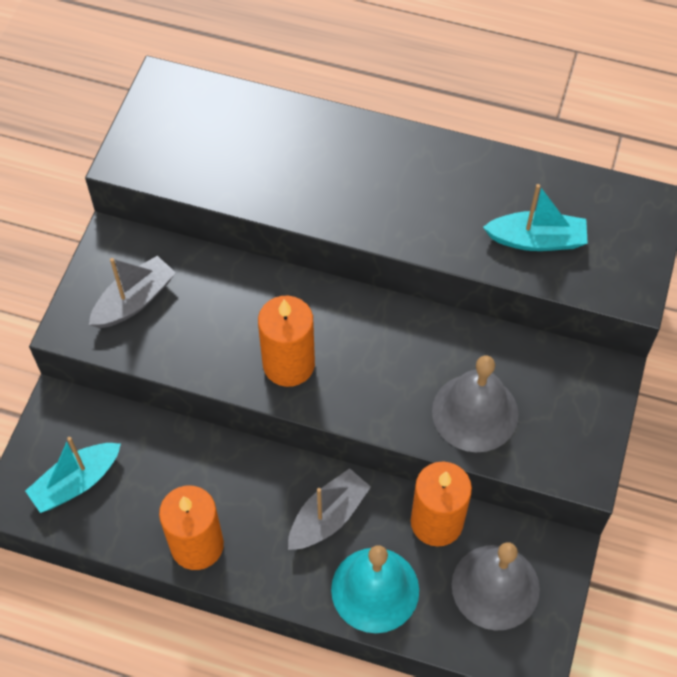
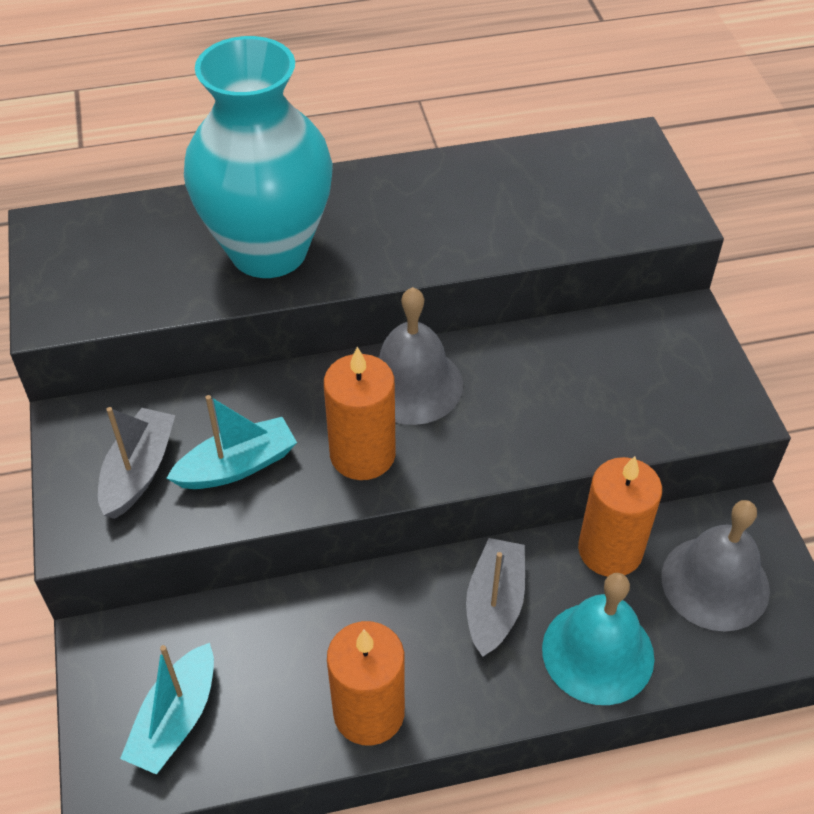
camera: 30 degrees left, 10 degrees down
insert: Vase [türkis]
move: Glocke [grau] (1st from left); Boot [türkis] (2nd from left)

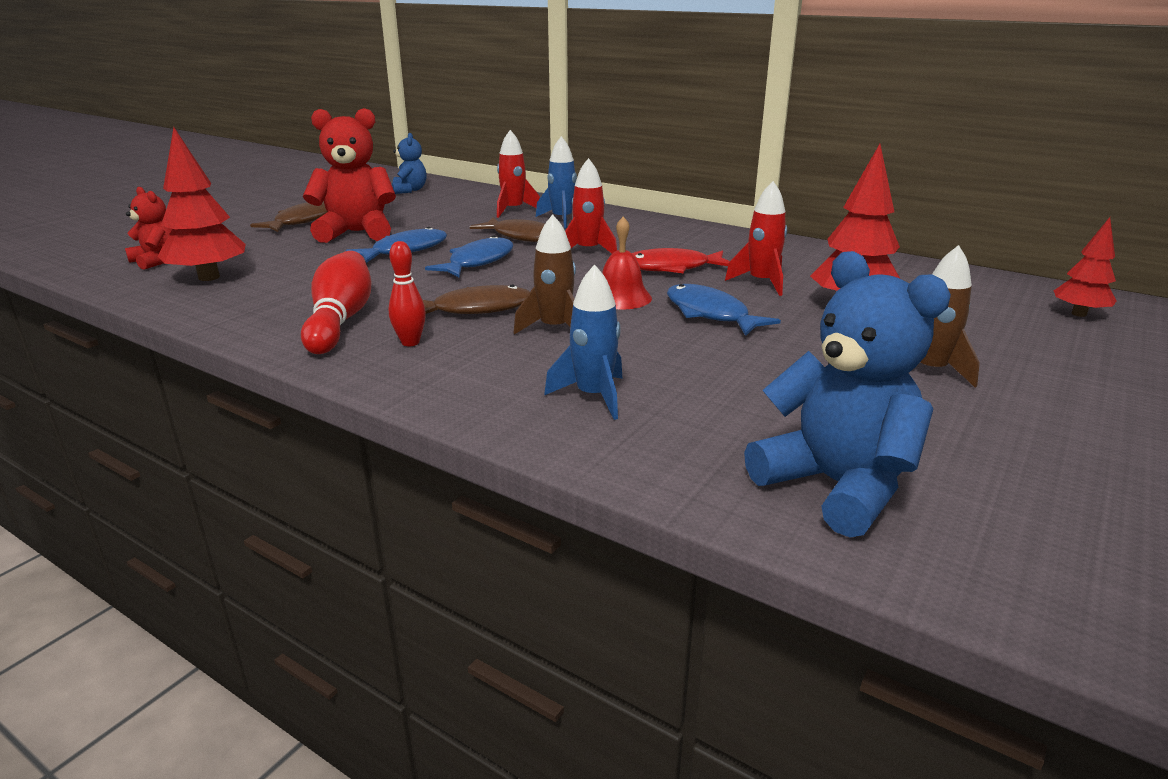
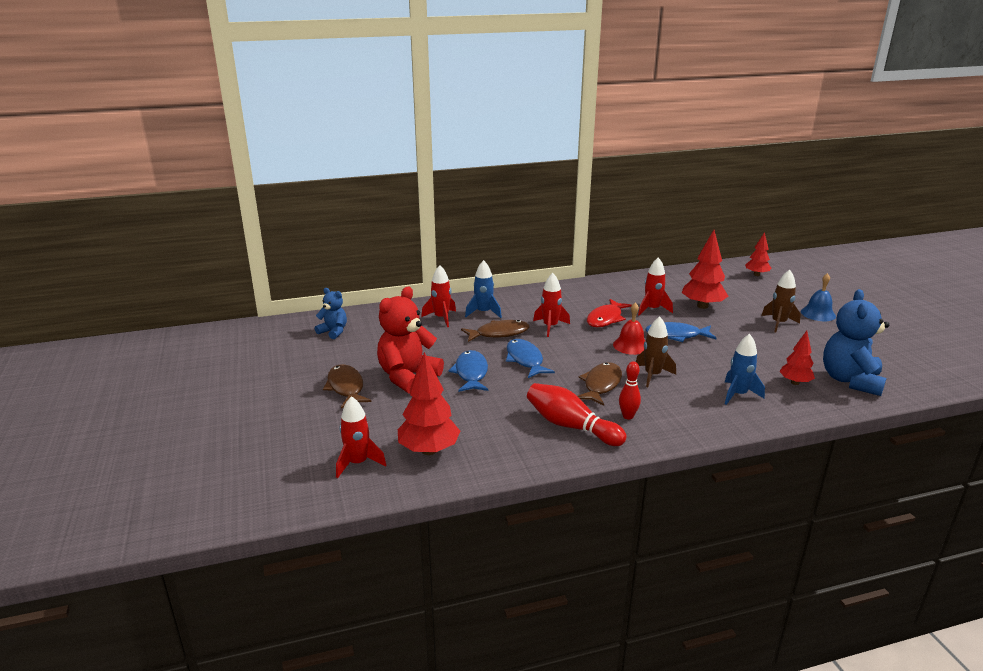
camera: 50 degrees left, 0 degrees up
insert: Baum [rot] (4th from left); Glocke [blau]
replace: Teddybär [rot] (1st from left) to Rakete [rot] (1st from left)
rotate: Teddybär [blau] (2nd from left) 75 degrees counterclockwise

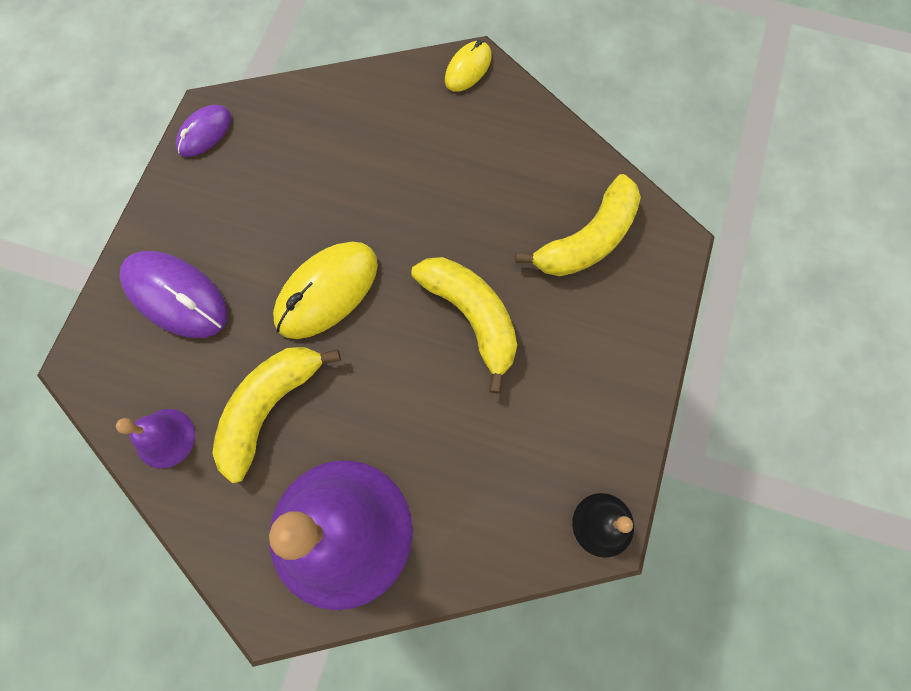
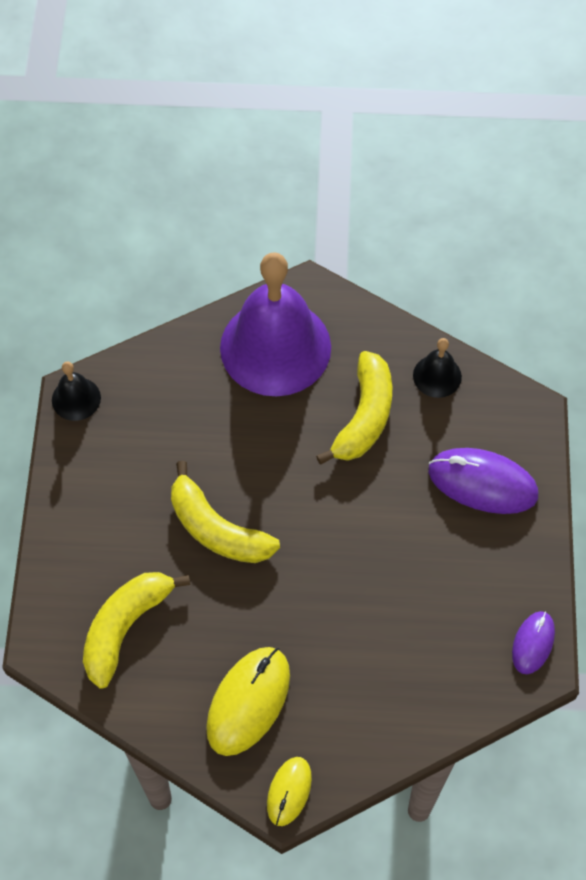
camera: 165 degrees right, 10 degrees down
move: Computermaus [gelb] (1st from left)
recolor: Glocke [lila] (1st from left) to Glocke [schwarz] (2nd from left)

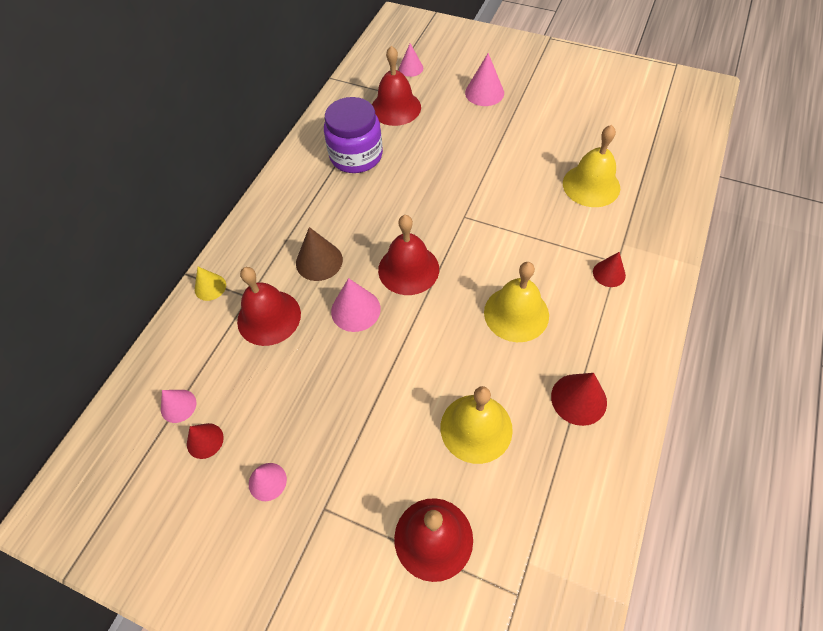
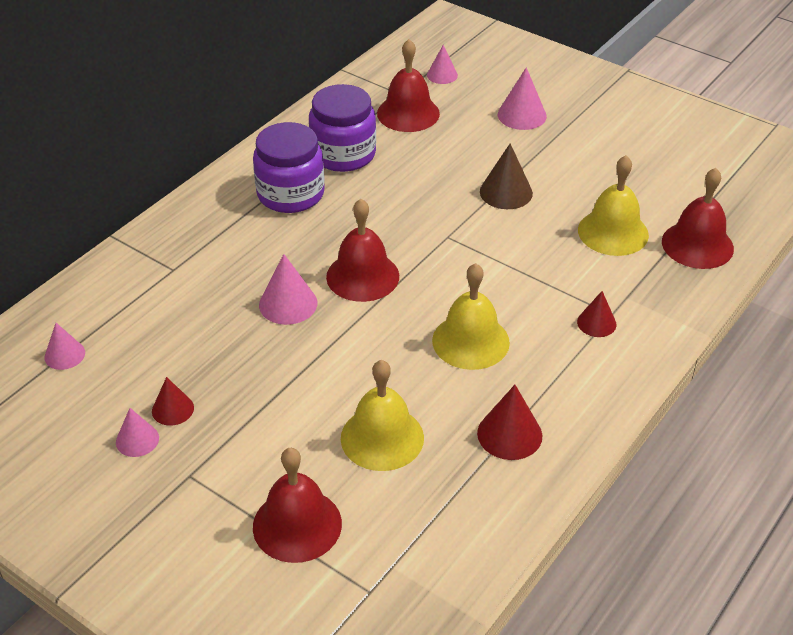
camera: 10 degrees right, 15 degrees down
delete: Kegel [gelb]
insert: Einmachglas [lila] (1st from left)
move: Kegel [rot] (1st from left); Glocke [rot] (1st from left in the first image) to Glocke [rot] (4th from left); Kegel [braun]

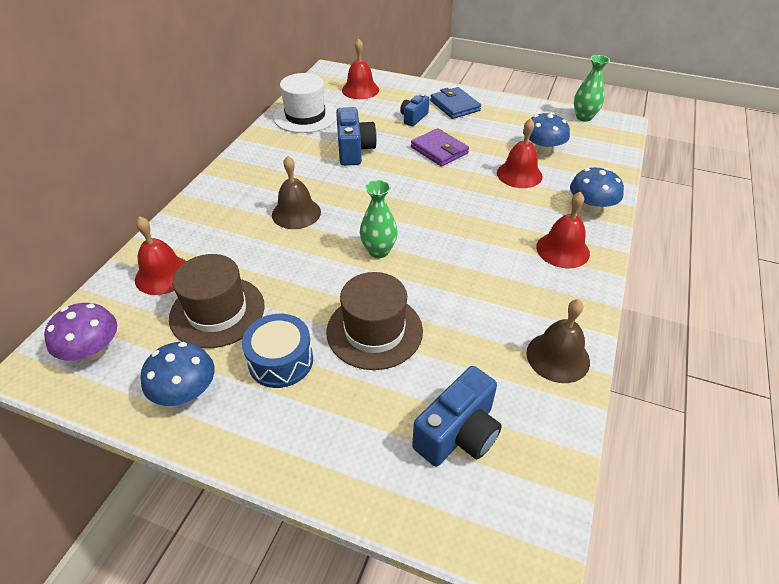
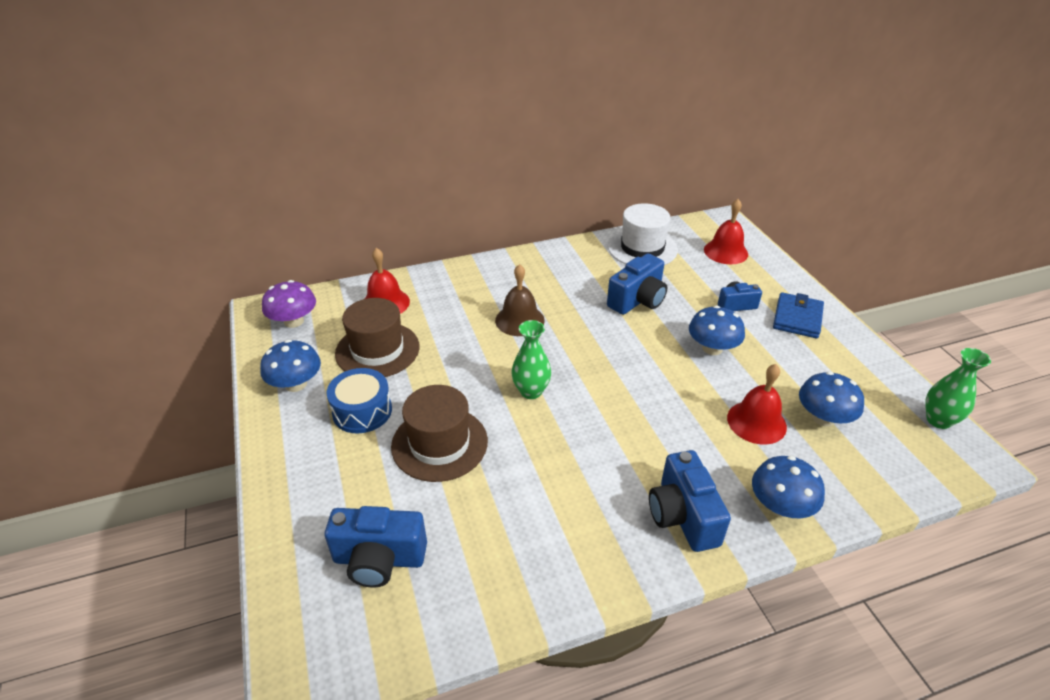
camera: 50 degrees right, 5 degrees down
delete: Glocke [braun] (2nd from left)
replace: Geldbörse [lila] to Pilz [blau] (2nd from left); Glocke [rot] (4th from left) to Kamera [blau] (3rd from left)

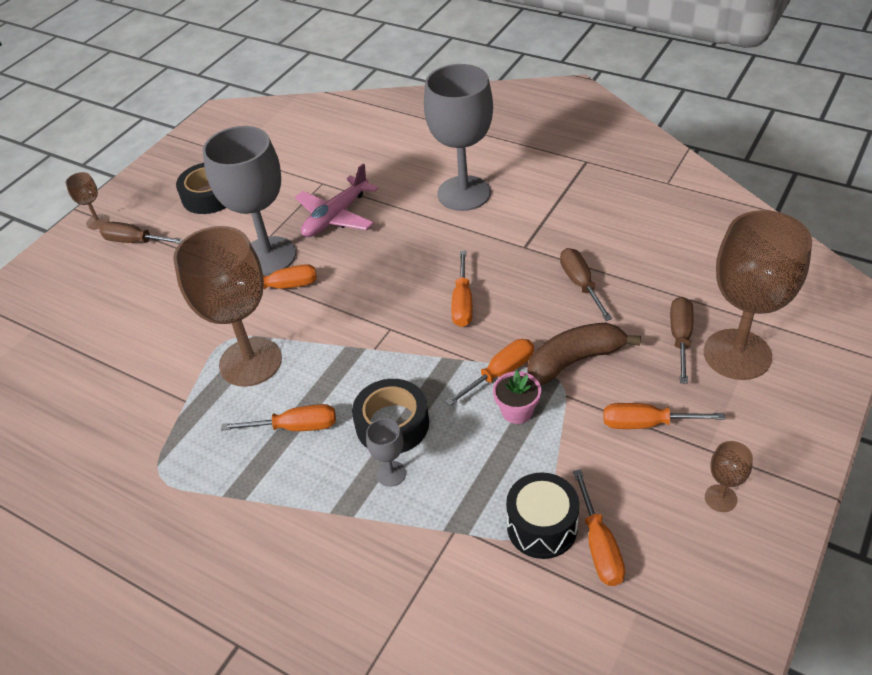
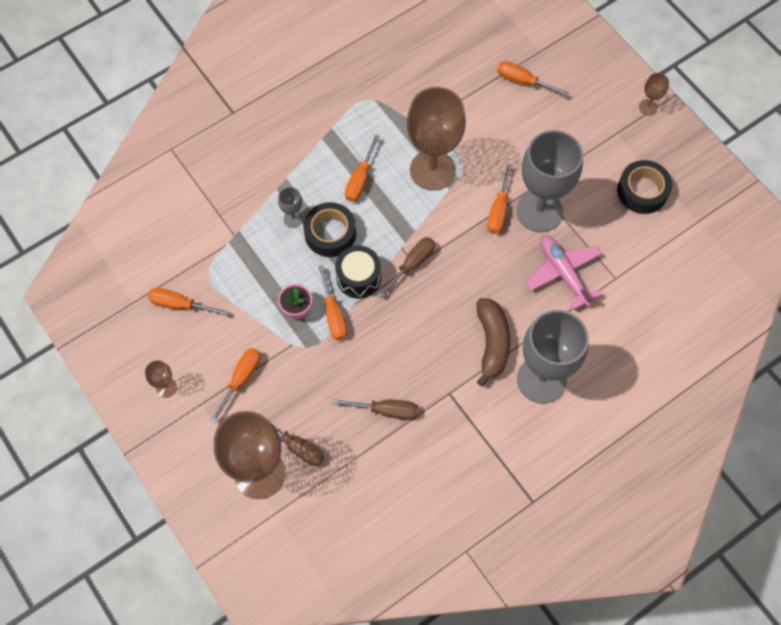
camera: 110 degrees right, 20 degrees up
move: Schraubenzieher [braun] (1st from left in the first image) to Schraubenzieher [braun] (3rd from left); Schraubenzieher [orange] (3rd from left in the first image) to Schraubenzieher [orange] (6th from left); Trommel [schwarz]; Banane [braun]

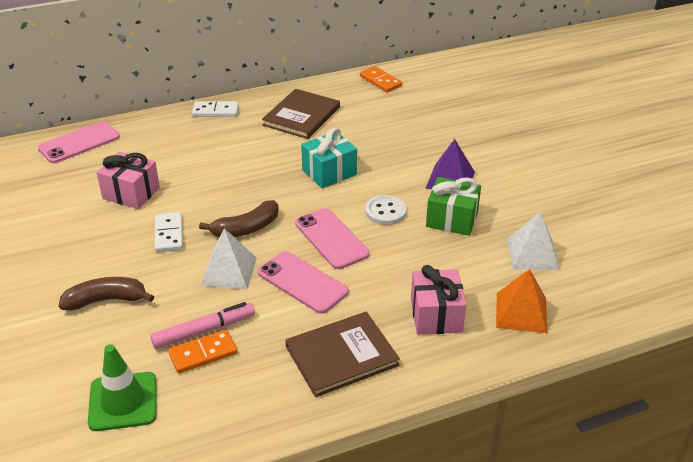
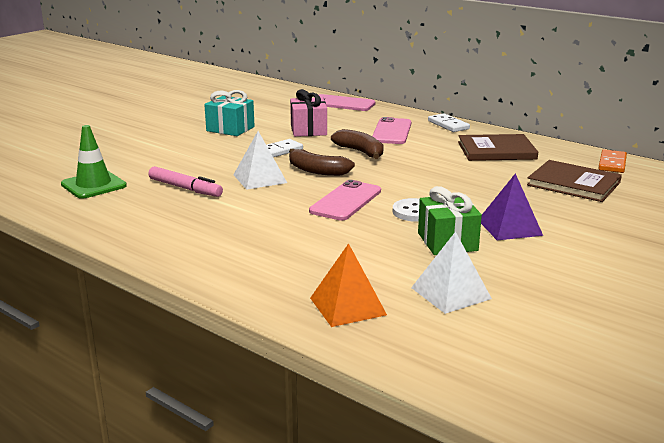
camera: 60 degrees right, 15 degrees down
delete: Dominostein [orange] (1st from left); Geschenk [rosa] (2nd from left)
move: Banane [braun] (1st from left in the first image) to Banane [braun] (2nd from left); Handy [rosa] (2nd from left in the first image) to Handy [rosa] (3rd from left); Buch [braun] (2nd from left); Geschenk [türkis]

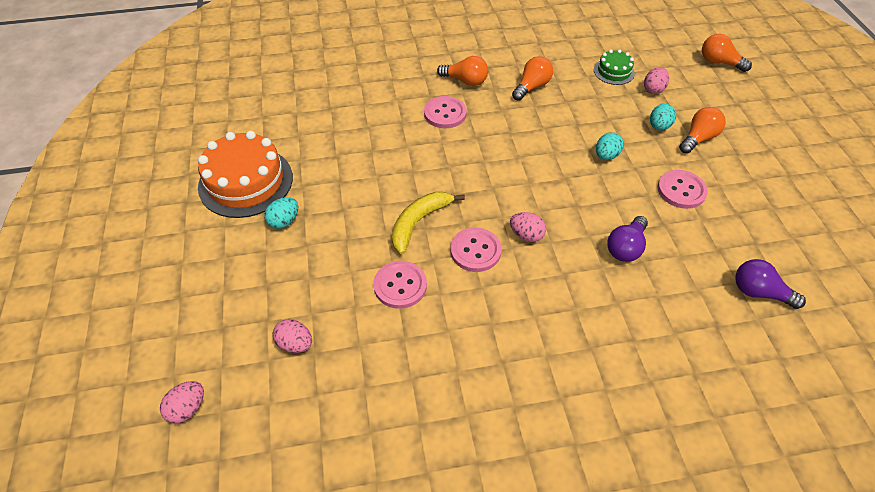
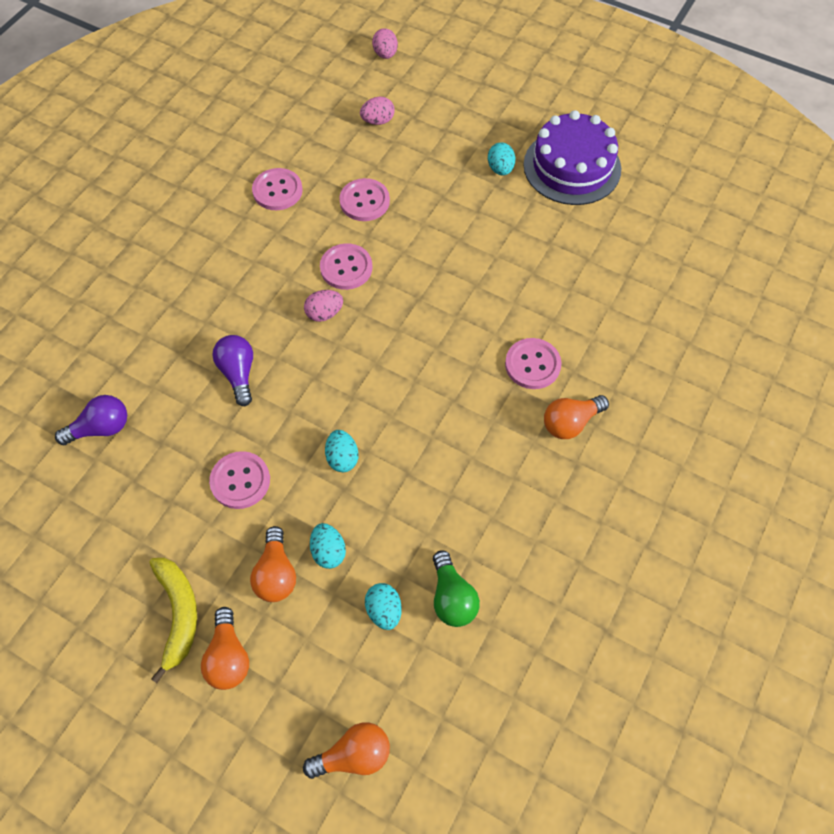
camera: 130 degrees right, 10 degrees up
insert: Knopf [rosa] (2nd from left)
move: Banane [gelb]; Glühbirne [orange] (2nd from left in the first image) to Glühbirne [orange] (1st from left)
replace: Kuchen [grün] to Glühbirne [grün]
recolor: Kuchen [orange] to Kuchen [lila]; Ei [rosa] (4th from left) to Ei [türkis] (3rd from left)

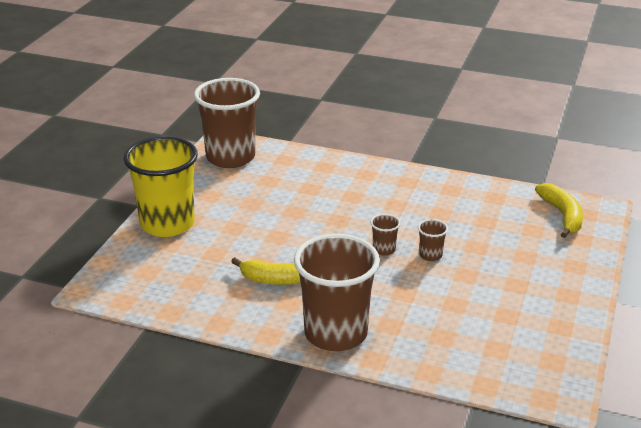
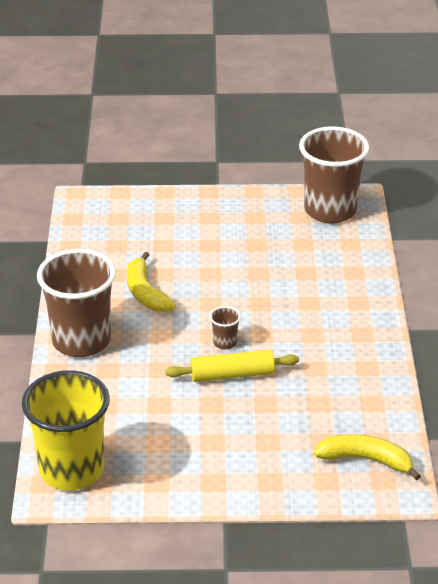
camera: 70 degrees right, 5 degrees up
move: Becher [gelb]
replace: Becher [braun] (4th from left) to Nudelholz [gelb]
rotate: Banane [gelb] (2nd from left) 135 degrees counterclockwise

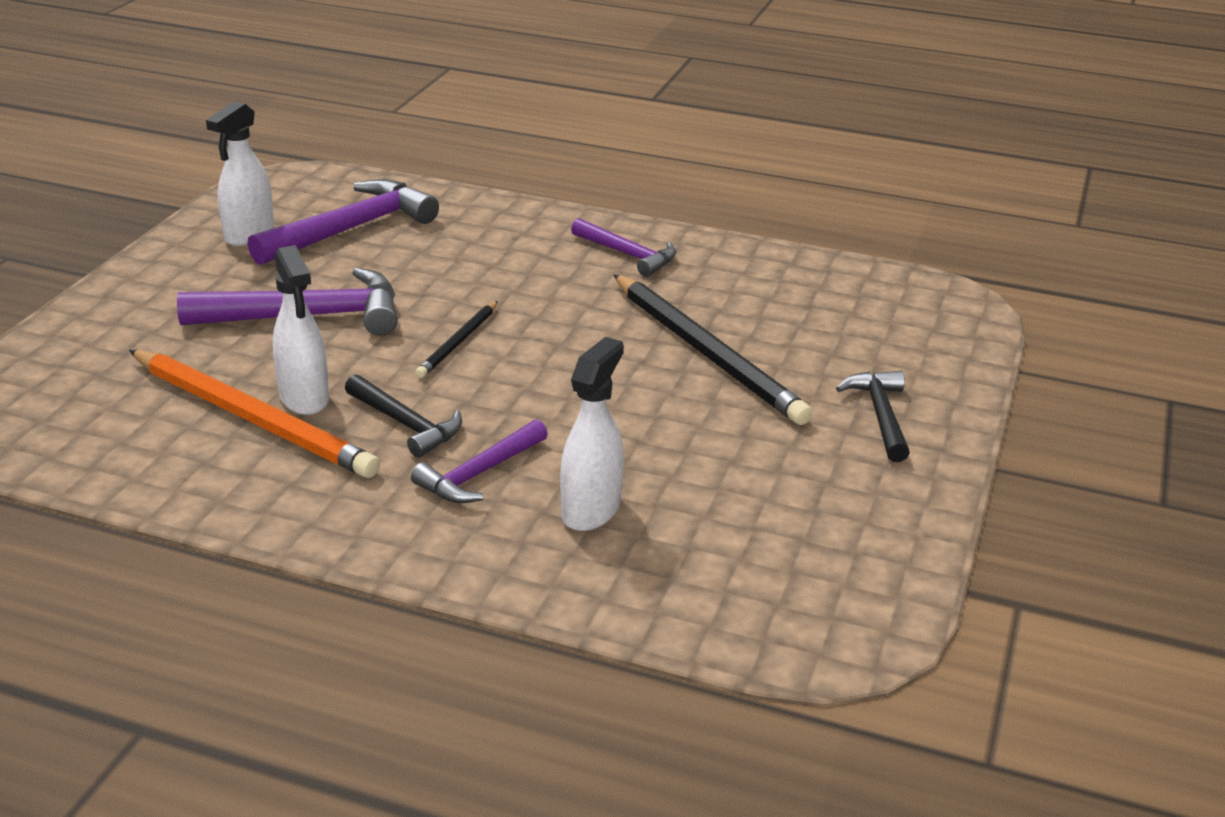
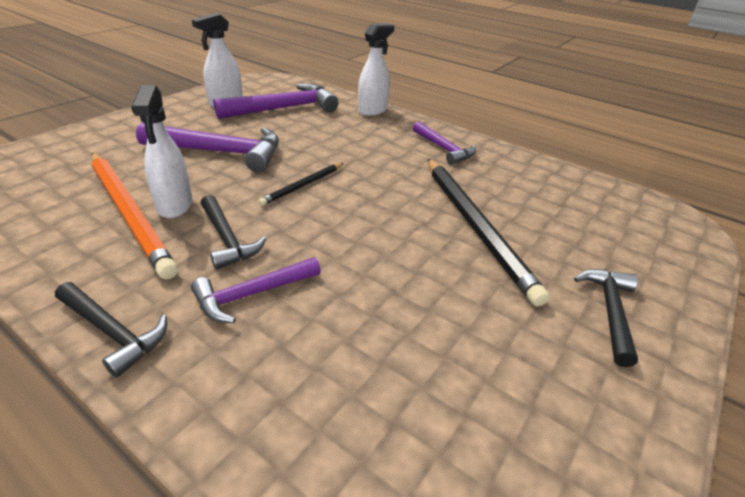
camera: 15 degrees right, 5 degrees up
insert: Hammer [schwarz] (1st from left)
move: Sprühflasche [weiß] (3rd from left)

